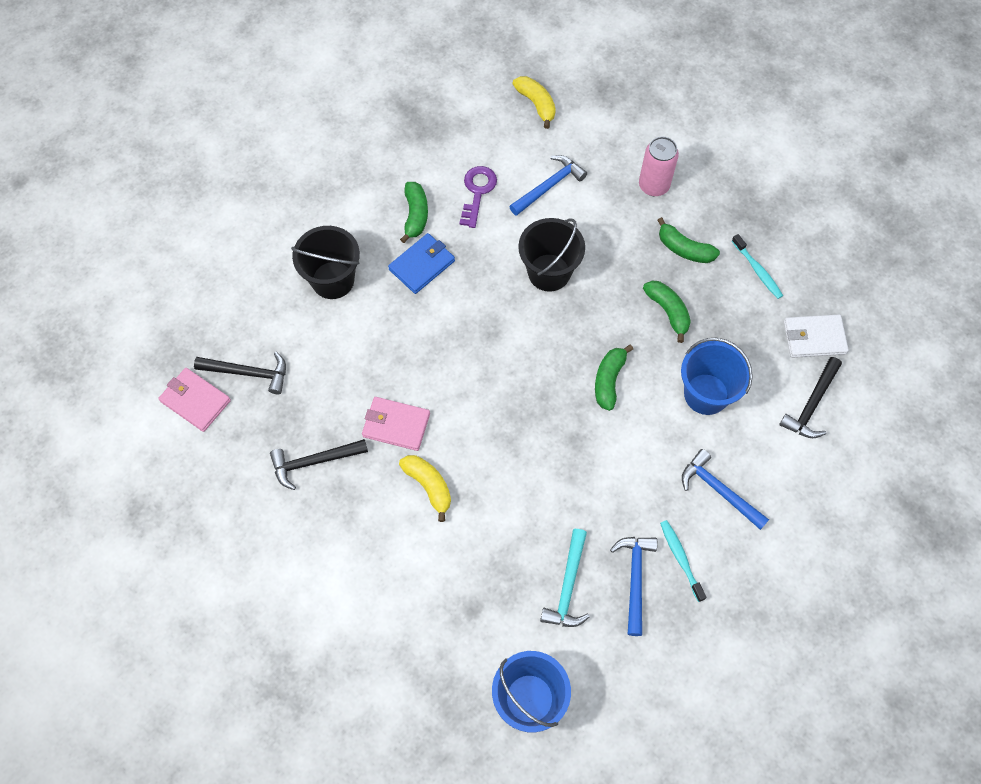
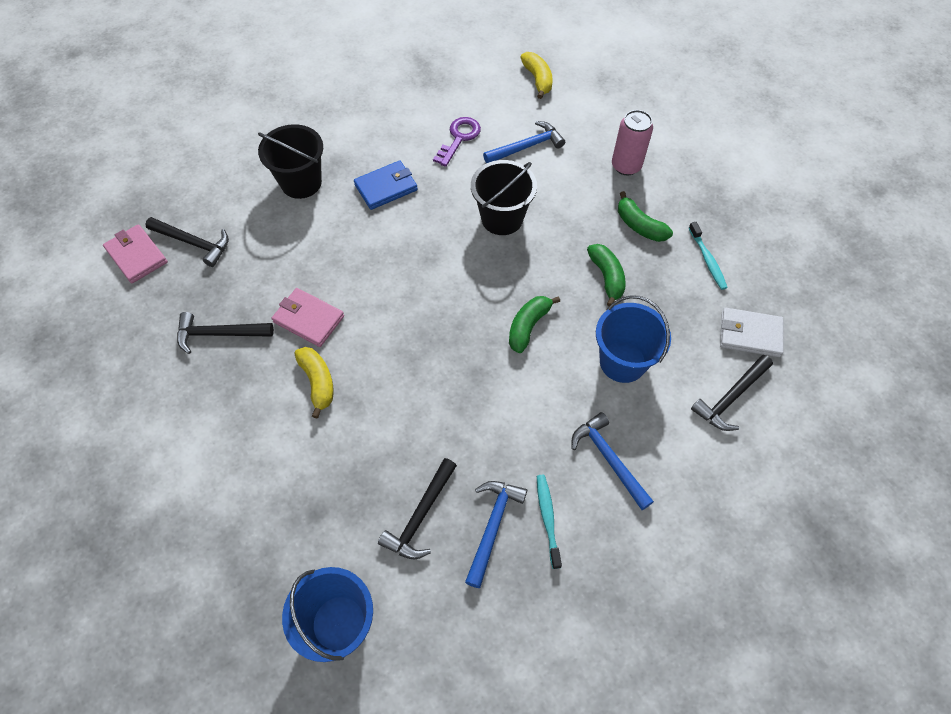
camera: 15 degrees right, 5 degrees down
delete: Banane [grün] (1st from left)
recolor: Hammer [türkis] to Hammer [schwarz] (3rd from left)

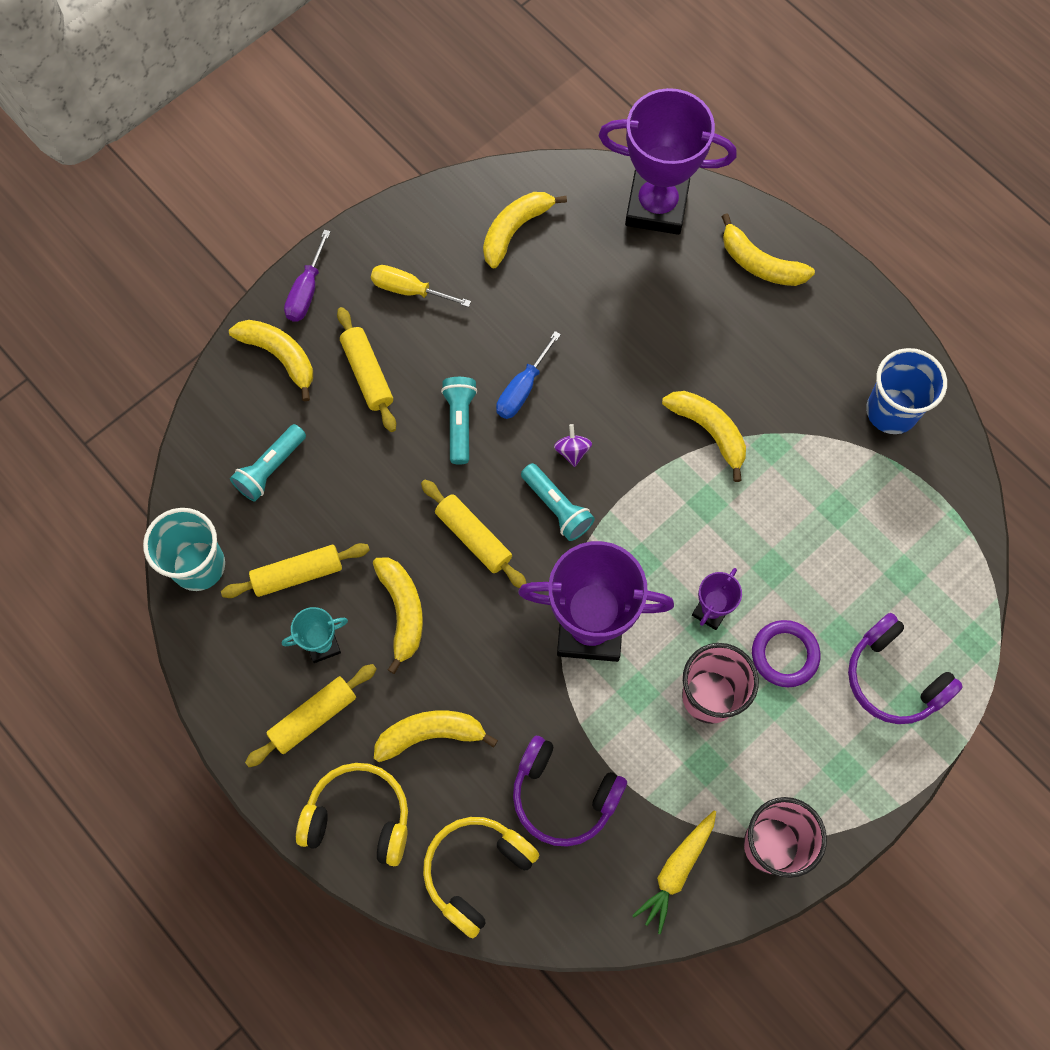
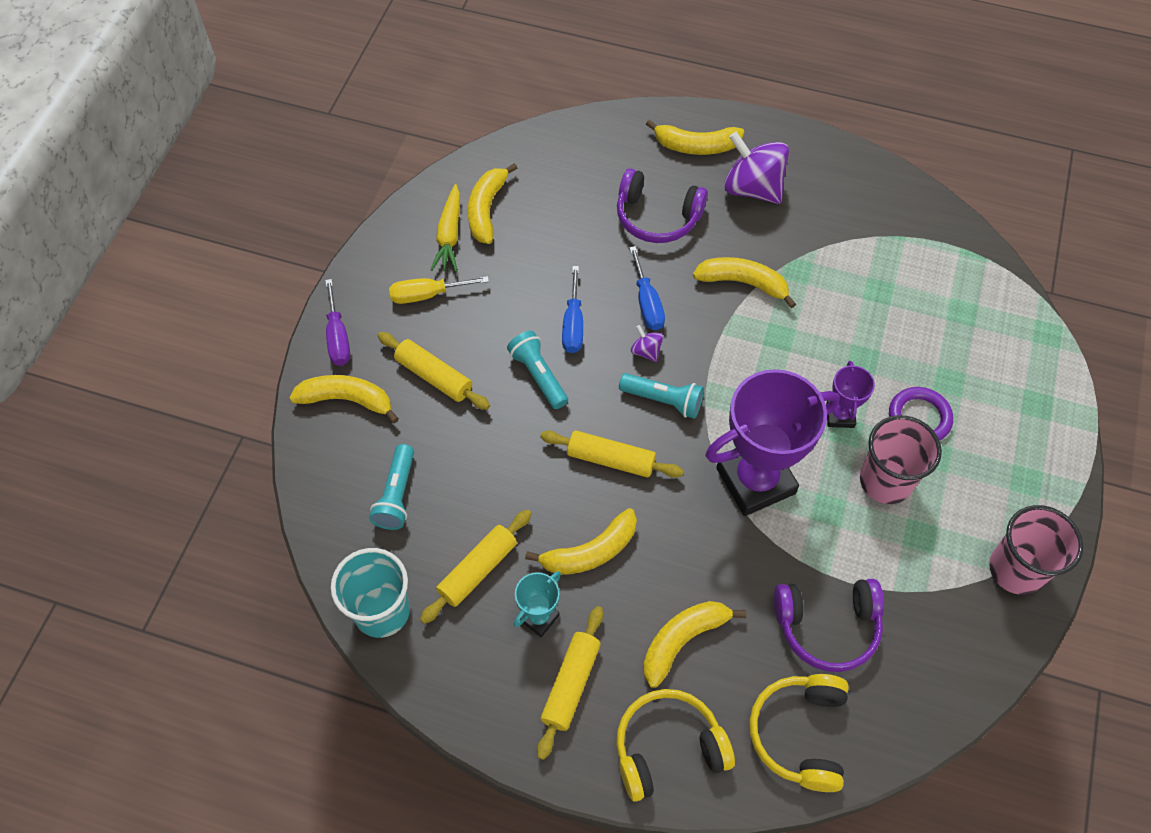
camera: 30 degrees left, 10 degrees down
delete: Pokal [lila] (2nd from left); Becher [blau]
insert: Schraubenzieher [blau] (2nd from left); Kreisel [lila] (2nd from left)
move: Karotte [gelb]; Kopfhörer [lila] (2nd from left in the first image) to Kopfhörer [lila] (1st from left)
rotate: Banane [gelb] (2nd from left in the first image) 105 degrees clockwise

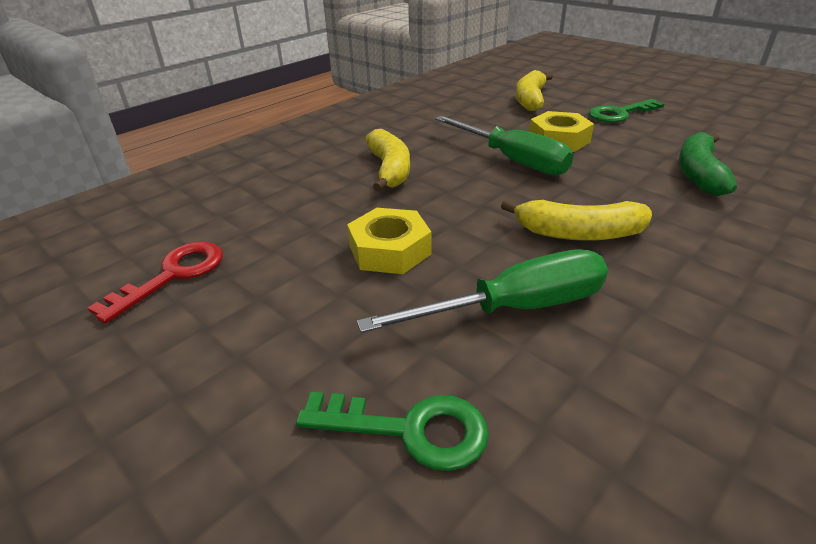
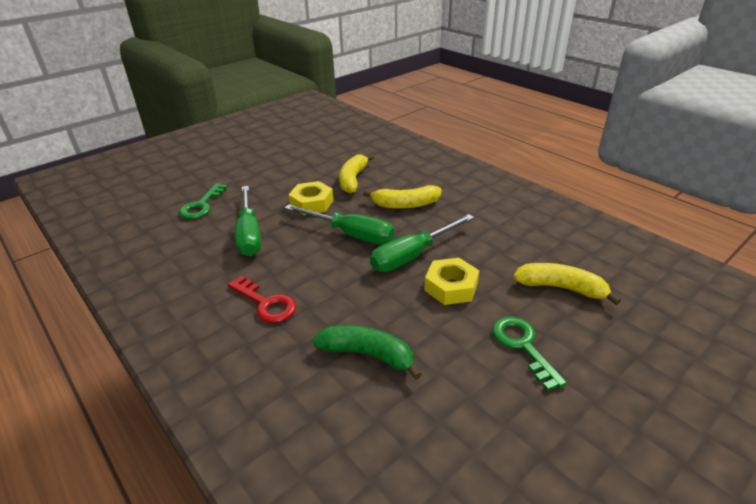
camera: 95 degrees right, 0 degrees up
insert: Schraubenzieher [grün] (2nd from left)
move: Schlüssel [rot]; Banane [gelb] (3rd from left in the first image) to Banane [gelb] (1st from left)

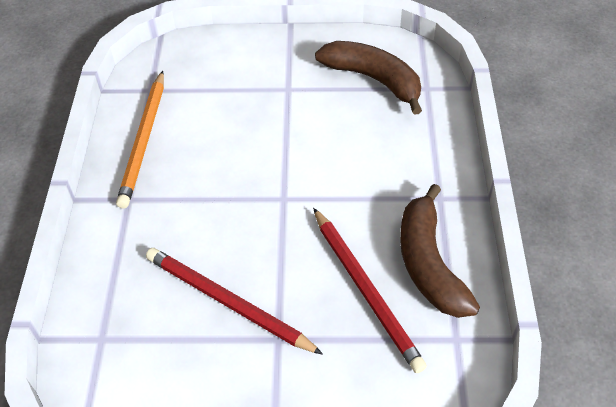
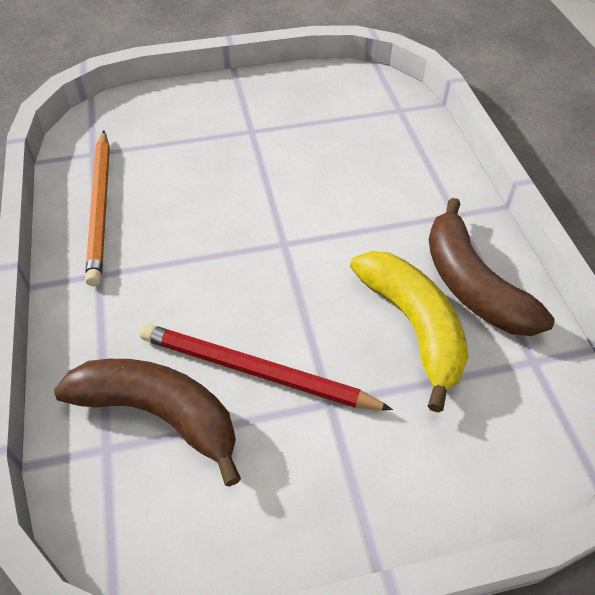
camera: 15 degrees left, 0 degrees up
move: Banane [braun] (1st from left)
replace: Bleistift [rot] (2nd from left) to Banane [gelb]

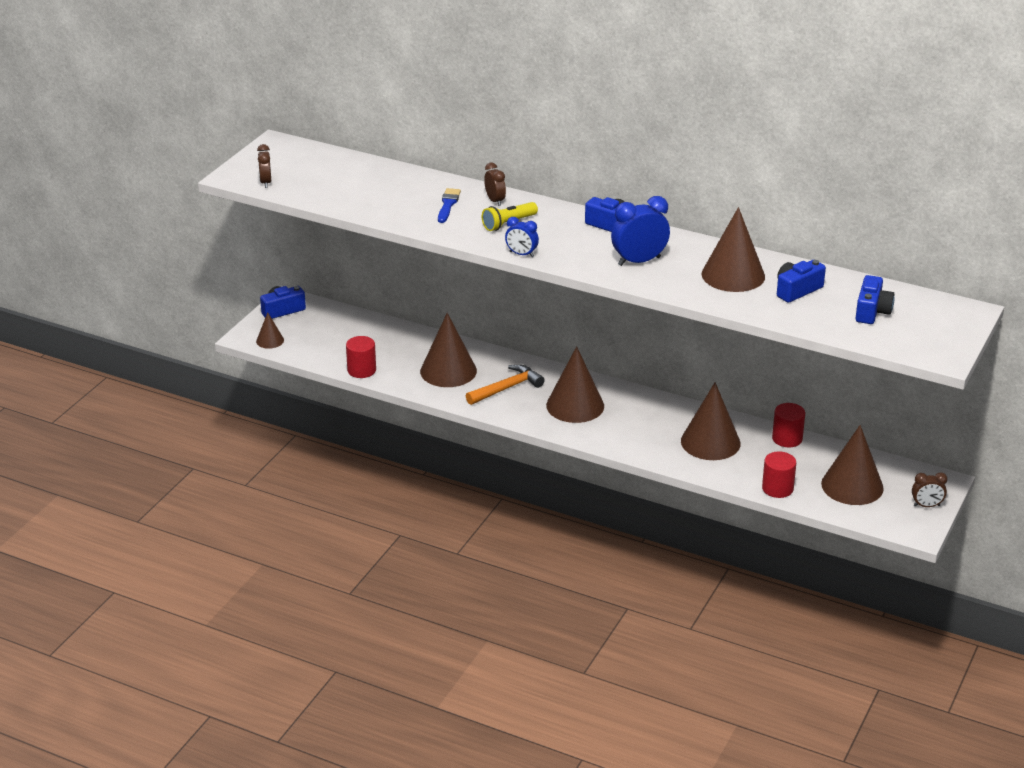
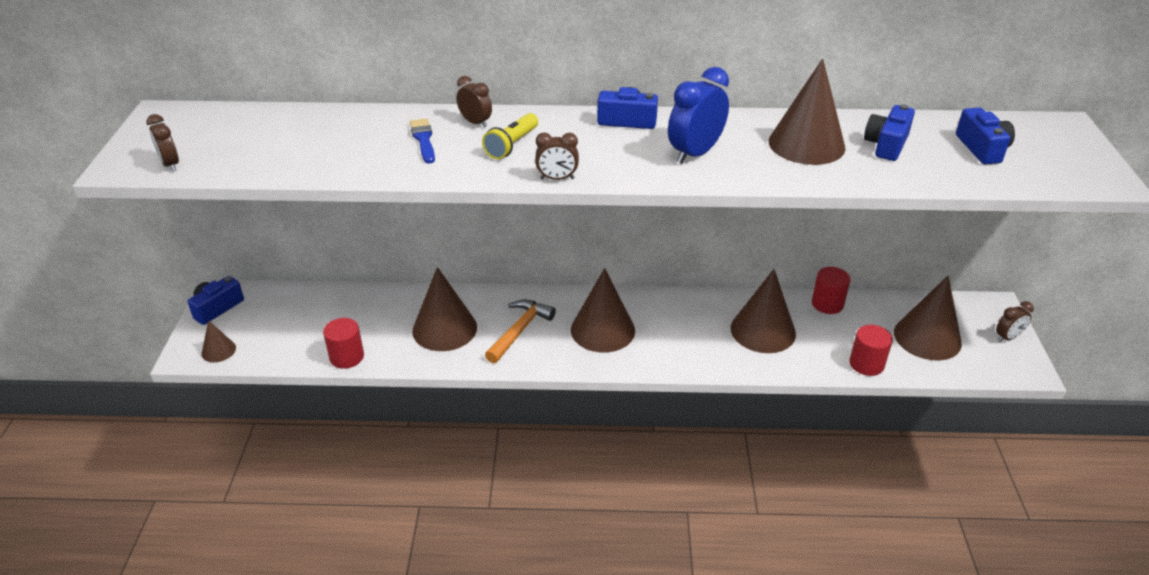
camera: 25 degrees left, 5 degrees up
recolor: Wecker [blau] (1st from left) to Wecker [braun] (3rd from left)

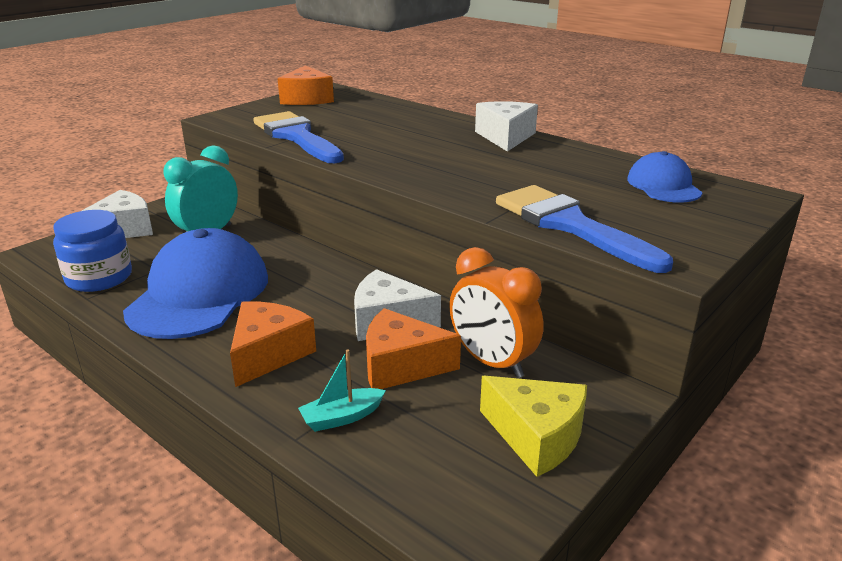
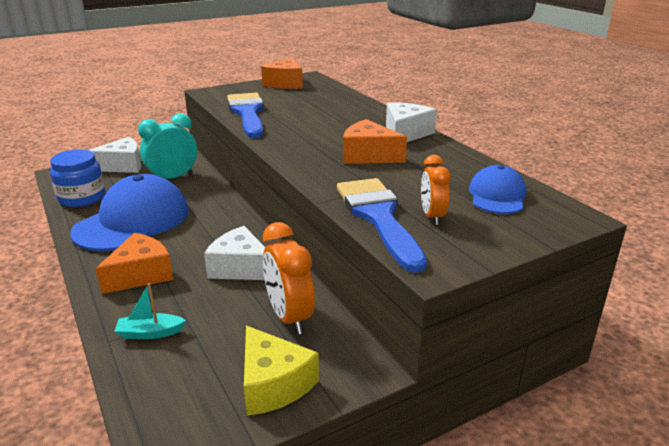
camera: 20 degrees right, 0 degrees up
insert: Wecker [orange] (2nd from left)
move: Käse [orange] (3rd from left)

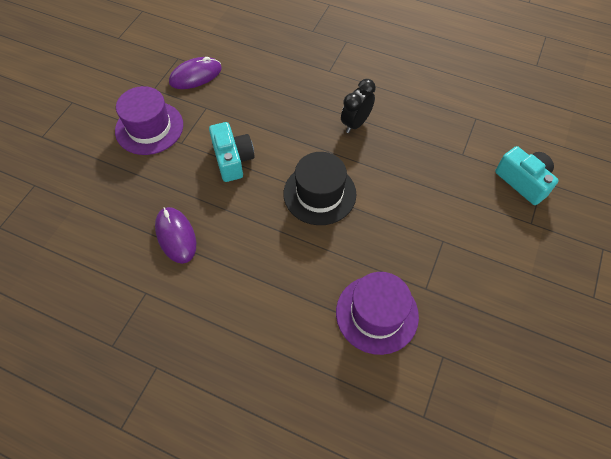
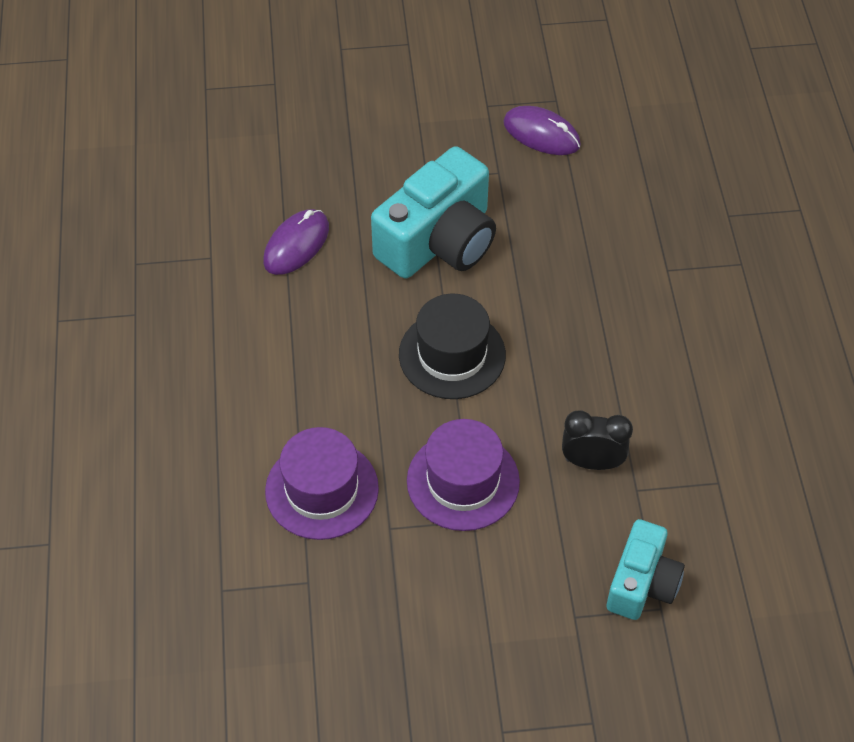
camera: 60 degrees right, 5 degrees down
move: Hut [lila] (1st from left in the first image) to Hut [lila] (2nd from left); Wecker [schwarz]
resize: Kamera [türkis] (1st from left) x1.66

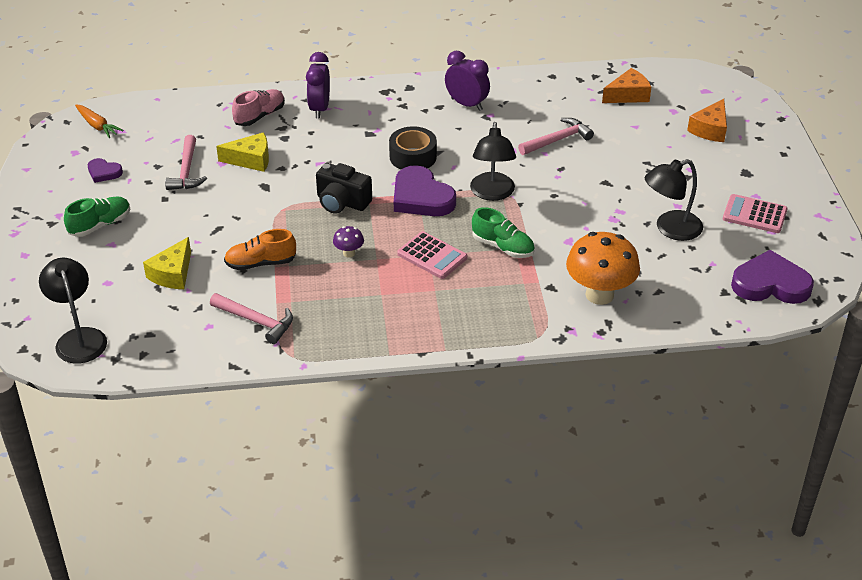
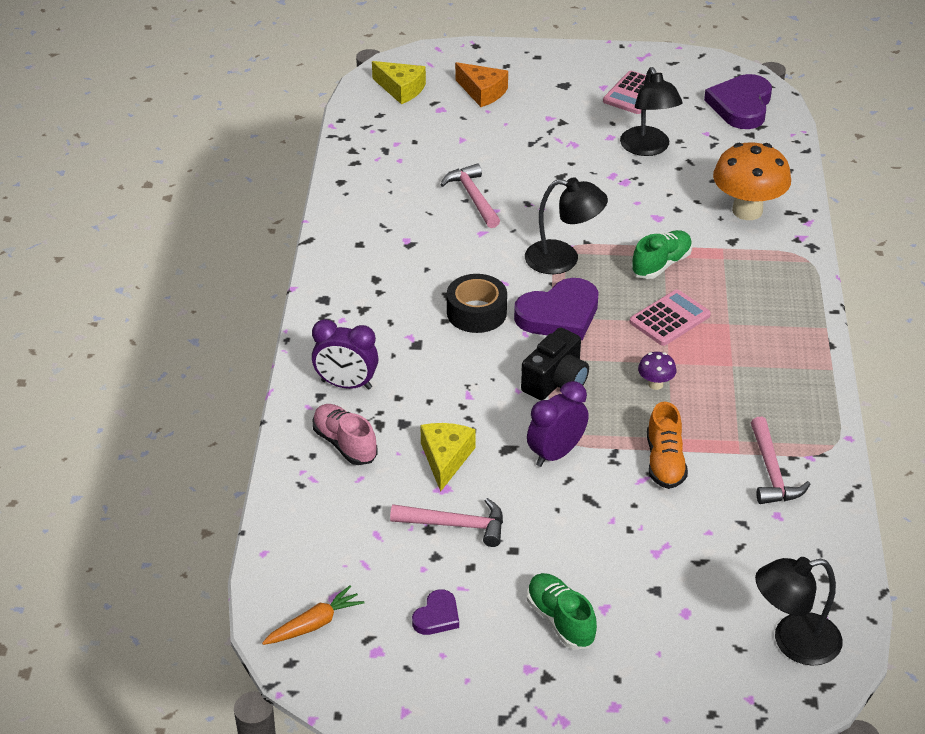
camera: 80 degrees left, 0 degrees up
delete: Käse [orange] (1st from left)
move: Käse [gelb] (1st from left); Wecker [lila] (2nd from left)
rotate: Hammer [rosa] (2nd from left in the first image) 135 degrees clockwise

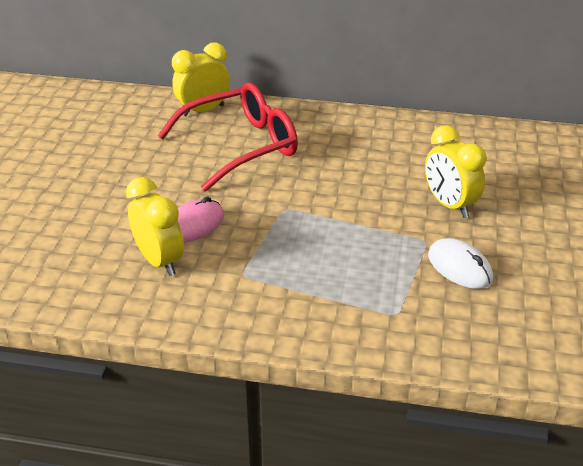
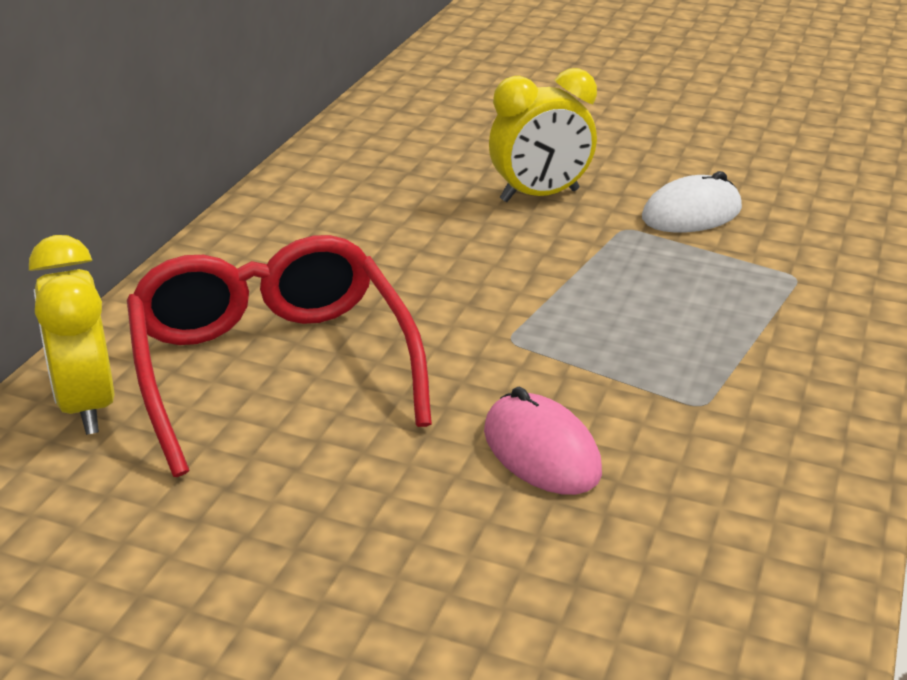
camera: 80 degrees left, 5 degrees down
delete: Wecker [gelb] (1st from left)

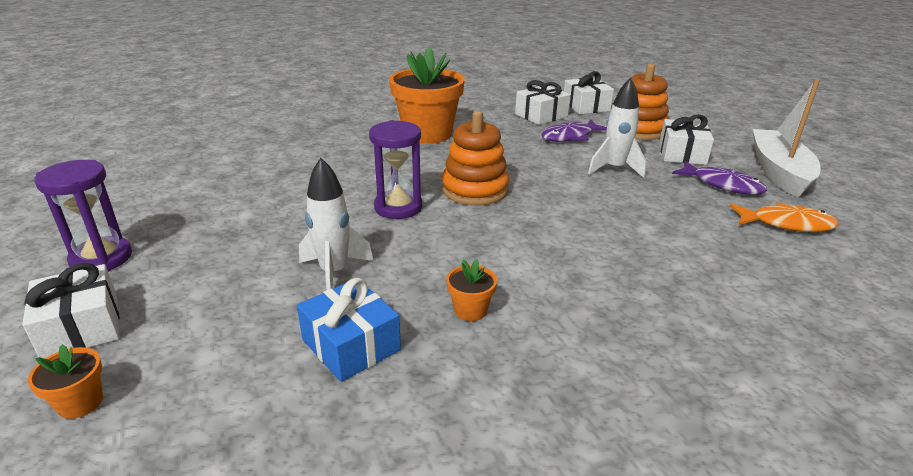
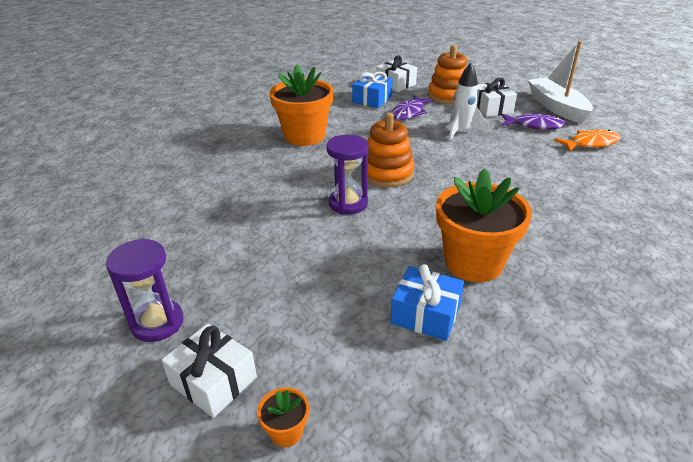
camera: 25 degrees left, 5 degrees up
delete: Rakete [weiß] (1st from left)
recolor: Geschenk [weiß] (2nd from left) to Geschenk [blau] (1st from left)
resize: Blumentopf [orange] (3rd from left) x2.41

